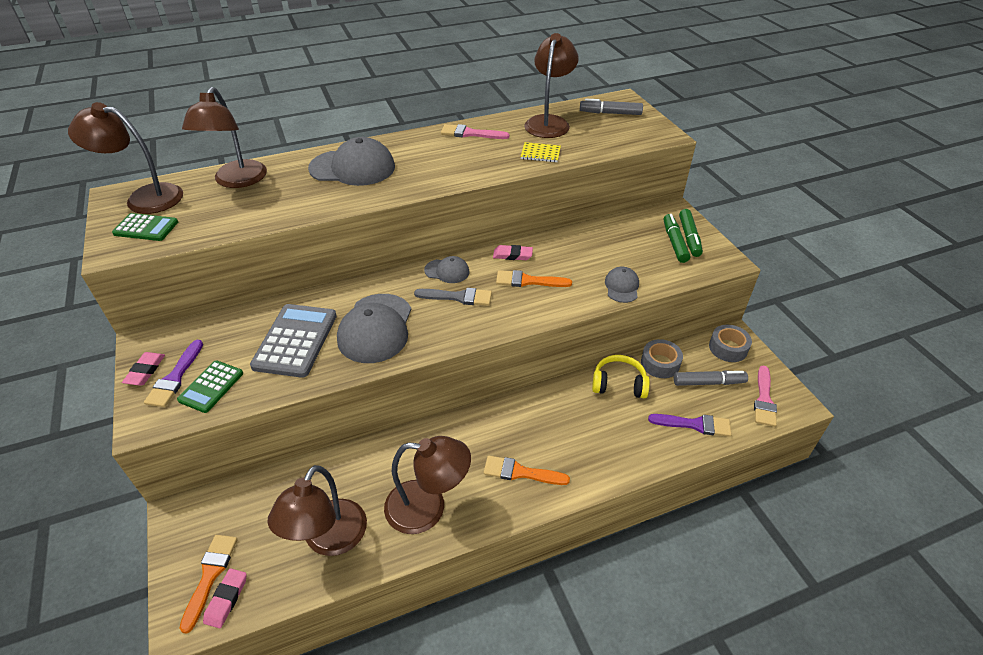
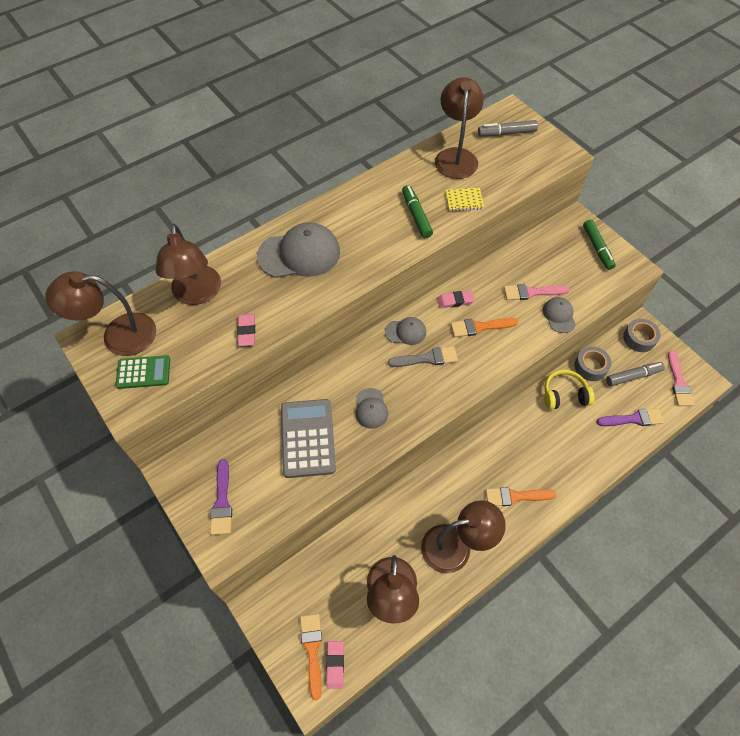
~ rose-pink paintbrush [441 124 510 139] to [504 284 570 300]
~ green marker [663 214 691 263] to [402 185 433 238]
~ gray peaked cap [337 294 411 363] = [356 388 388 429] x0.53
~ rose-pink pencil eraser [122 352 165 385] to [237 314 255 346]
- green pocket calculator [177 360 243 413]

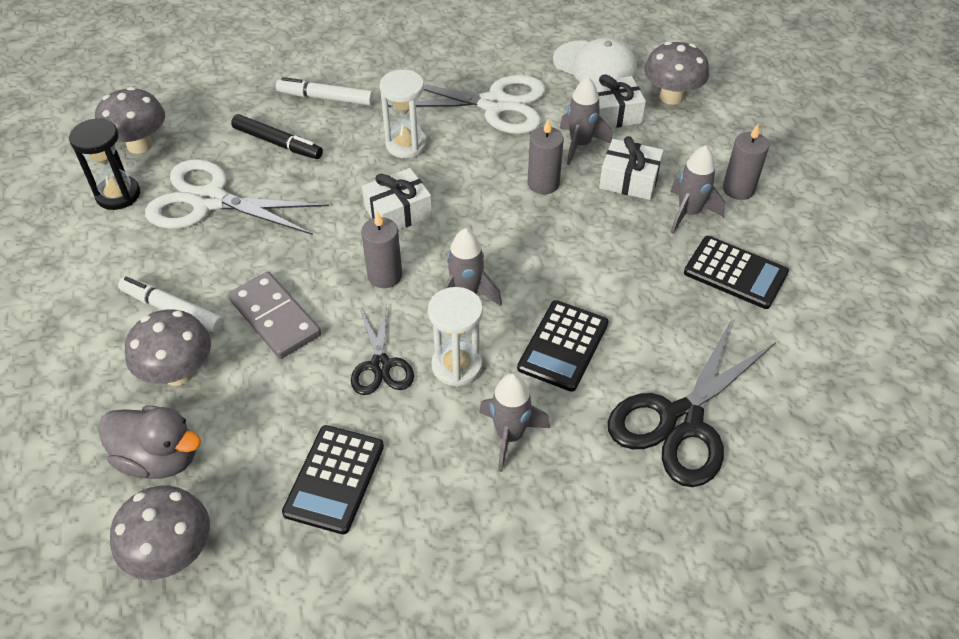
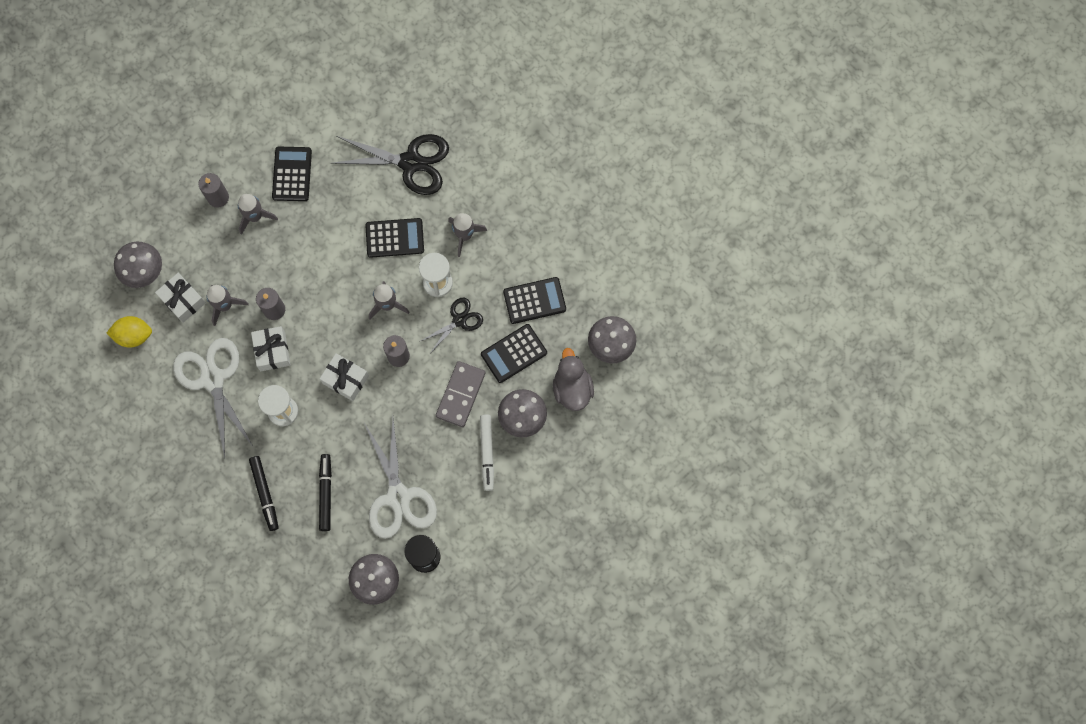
~ white peaked cap [553 38 637 82] to yellow citrus fruit [107 316 152 348]
~ white marker [276 77 374 105] to ebony marker [249 456 279 531]
~ white wrapped gift [599 136 664 200] to [251 326 290 371]
+ ebony pocket calculator [481 324 547 383]

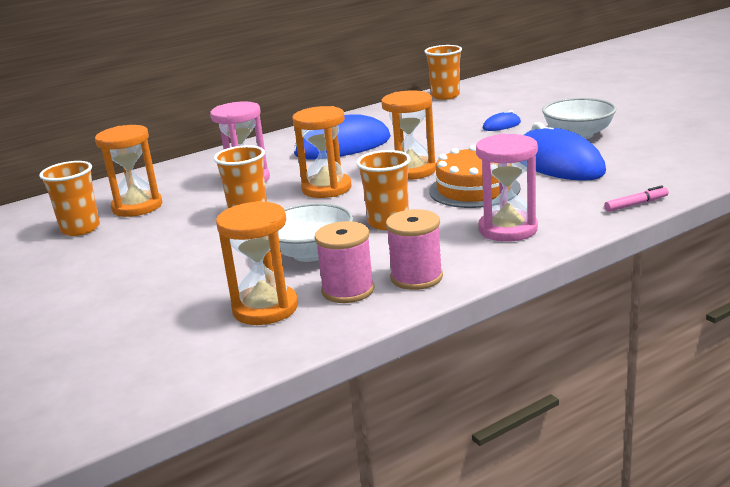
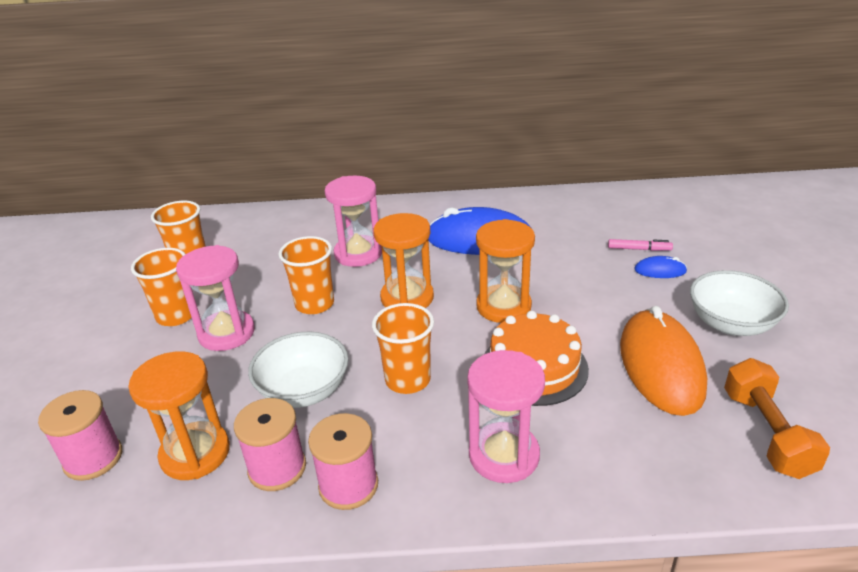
~ orange-coloured beaker [424 45 462 100] to [131 248 192 326]
~ royal blue PC mouse [524 122 606 181] to orange-coloured PC mouse [620 306 707 416]
- orange-coloured sandglass [95 125 162 217]
~ rose-pink marker [604 185 669 212] to [608 239 673 251]
+ rose-pink sandglass [176 245 255 351]
+ orange-coloured free weight [724 358 830 479]
+ rose-pink spool [38 390 122 481]

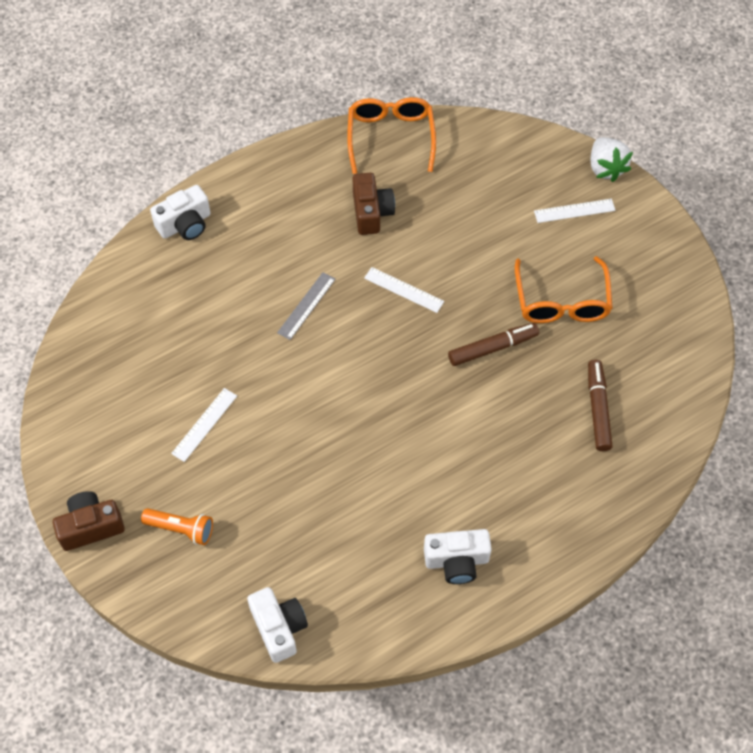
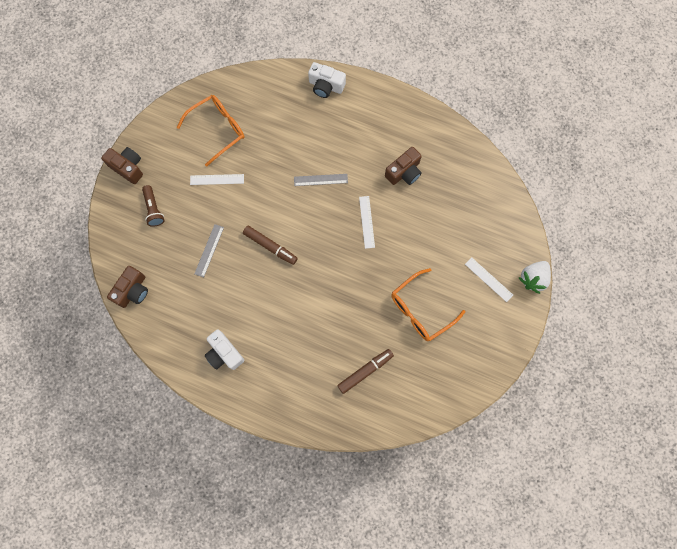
~ orange-coloured spectacles [347 97 436 174] to [177 95 245 167]
~ russet marker [448 323 539 366] to [243 226 298 265]
~ orange-coloured pocket torch [141 508 213 545] to russet pocket torch [142 185 165 227]
~ white photo camera [247 587 308 663] to russet photo camera [107 266 148 308]
+ gray measuring stick [194 224 224 277]

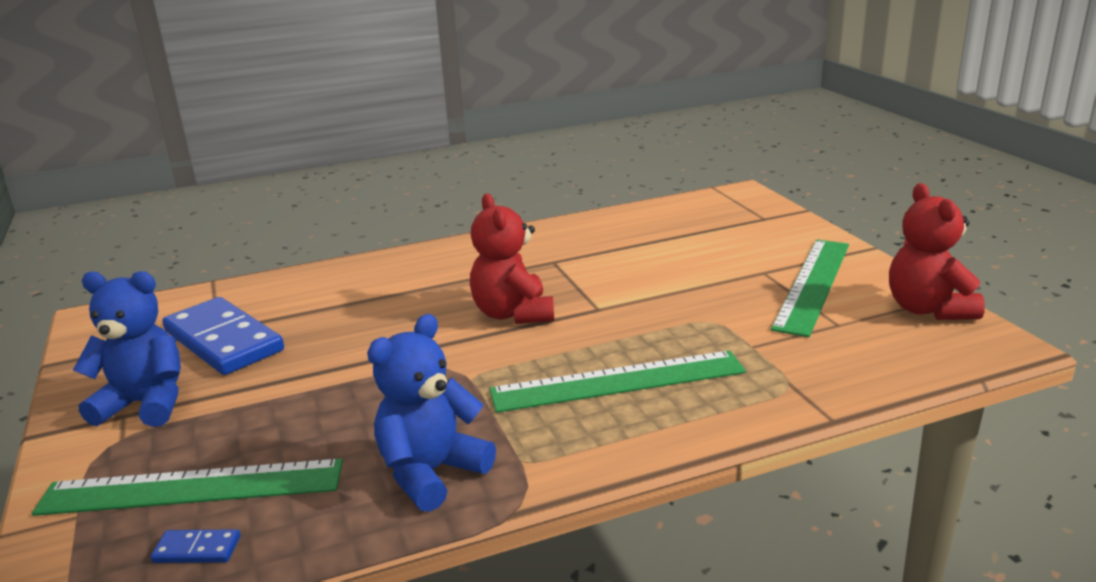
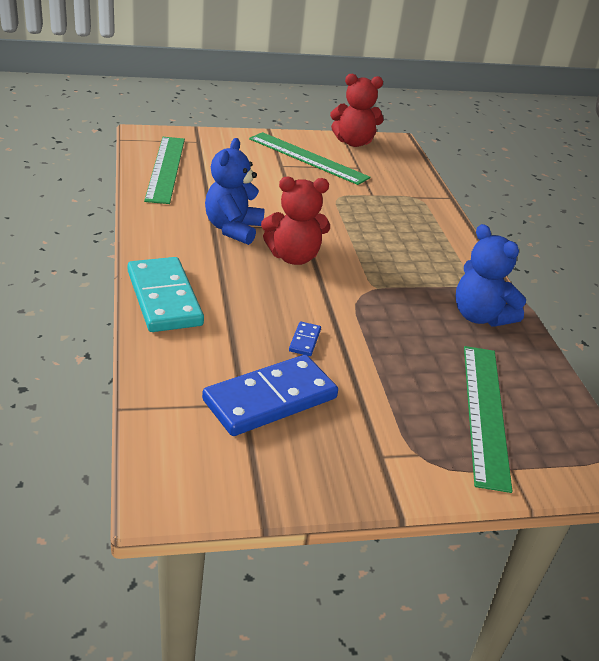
~ royal blue stuffed bear [73 271 181 427] to [205 138 265 245]
~ green measuring stick [489 350 746 413] to [144 137 185 204]
~ royal blue domino piece [150 529 240 563] to [289 322 321 356]
+ aqua domino piece [128 257 204 332]

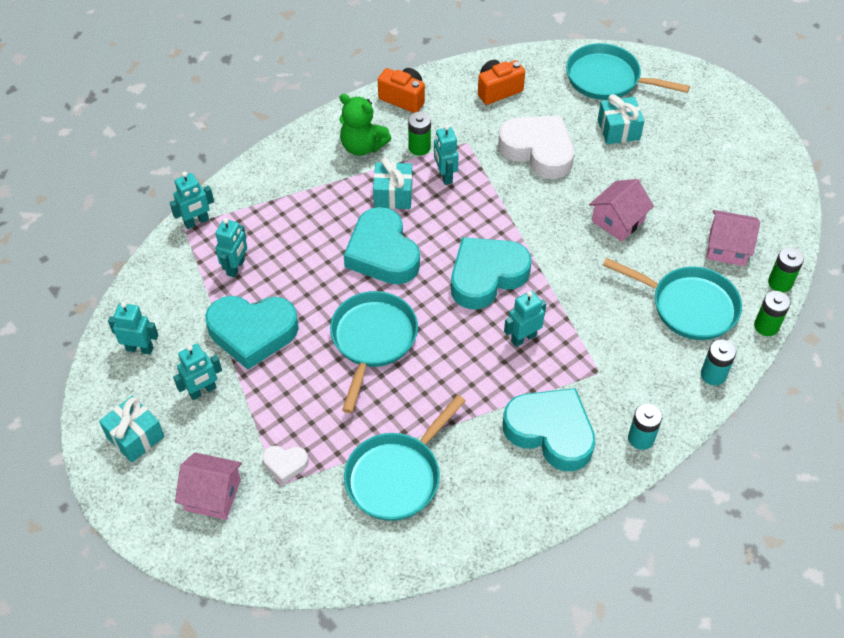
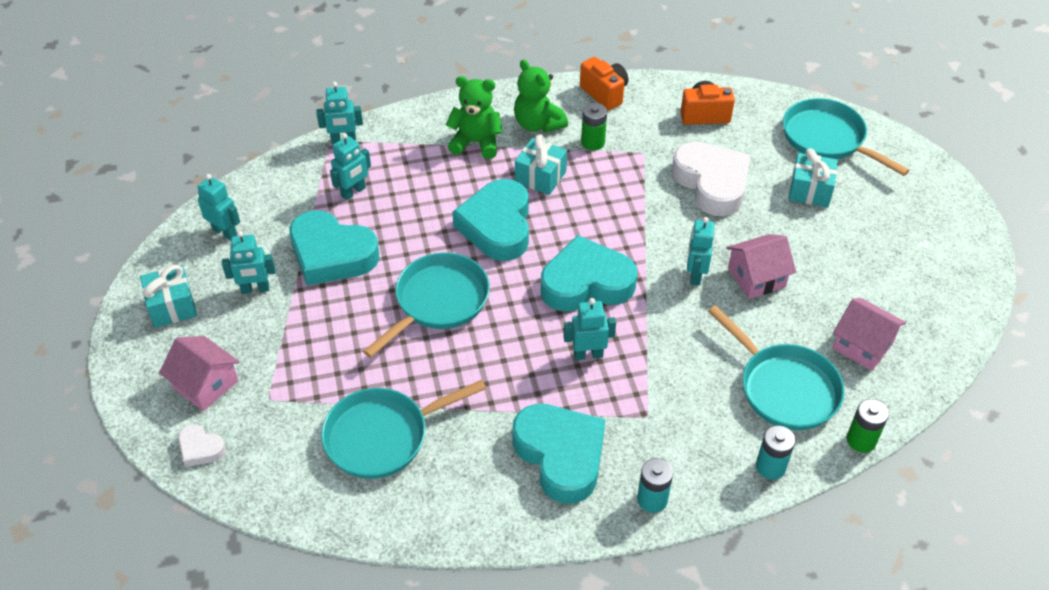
~ aqua toy robot [434 125 459 185] to [687 217 714 286]
- green power cell [768 247 804 292]
~ white love heart [262 446 309 484] to [178 424 226 467]
+ green stuffed bear [446 76 503 159]

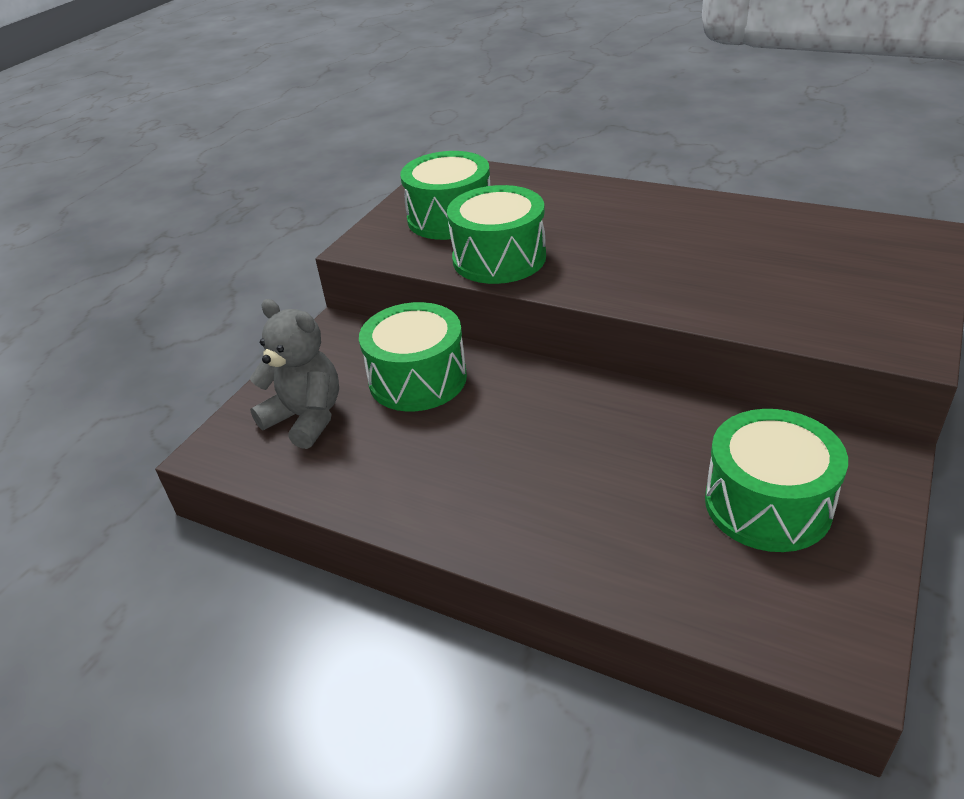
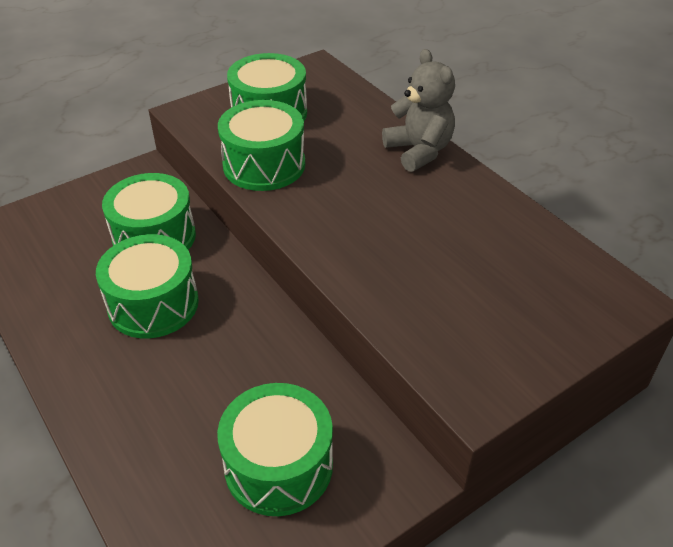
~ gray stuffed bear [249 299 339 449] to [382 49 455 172]
+ green drum [96 234 199 338]

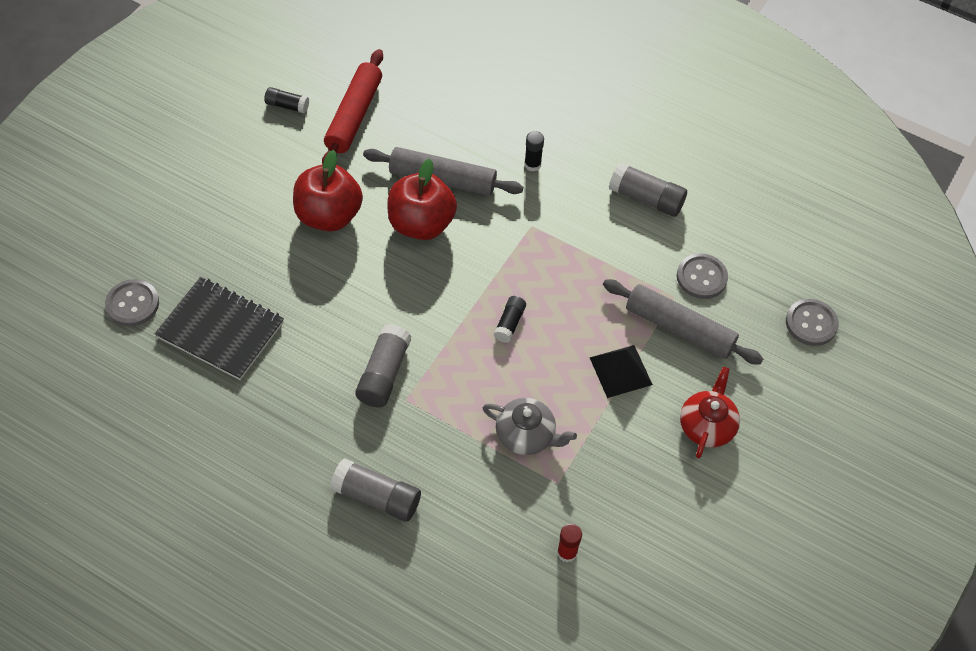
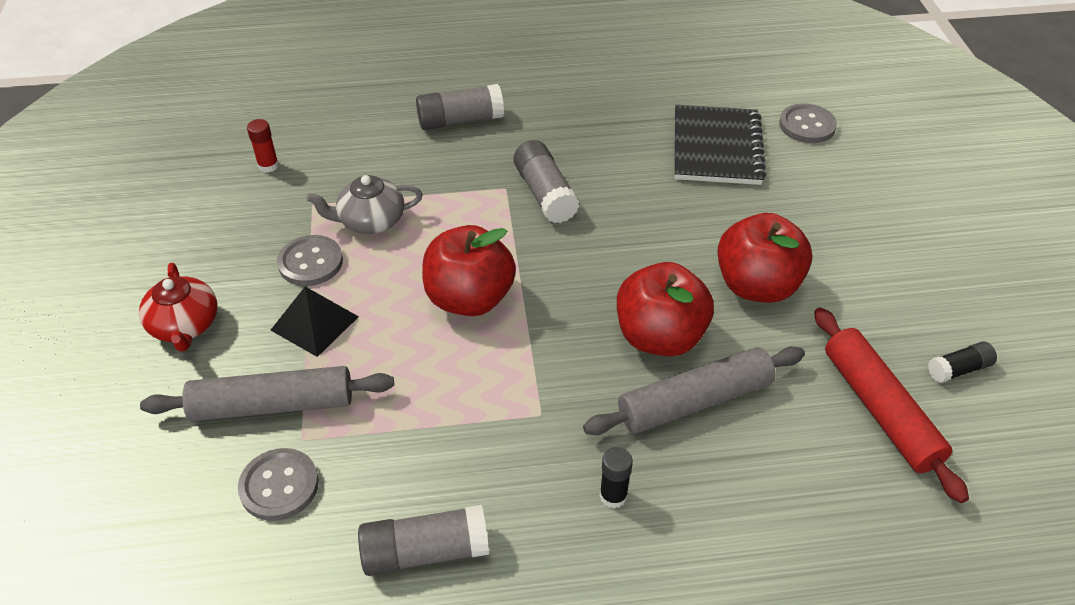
~ ebony exercise book [155 277 284 380] = [675 105 766 185] 75 degrees counterclockwise
~ ebony stick of glue [494 296 526 343] to red apple [422 225 516 316]
~ gray button [786 299 839 346] to [277 235 343 286]

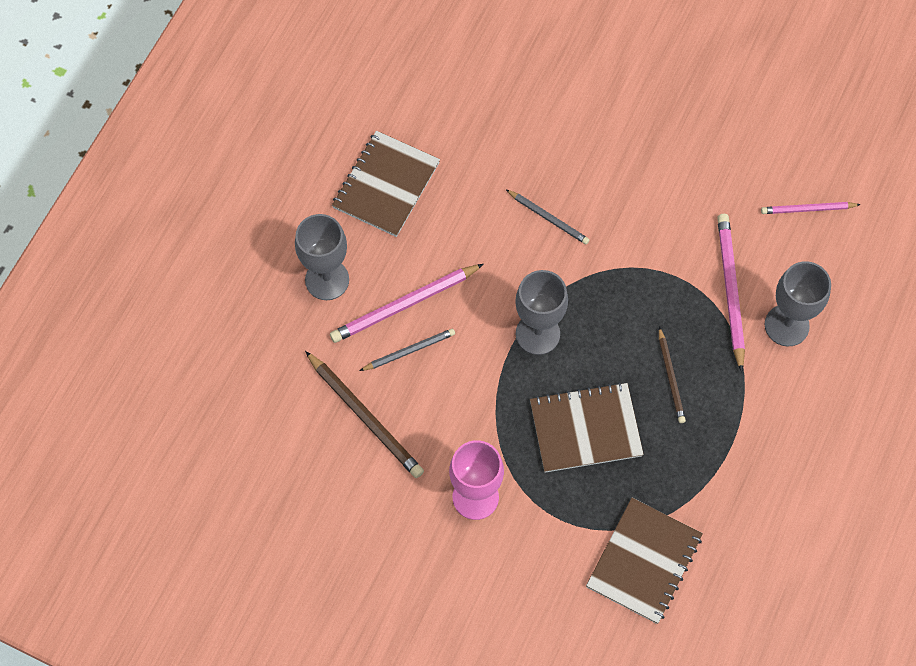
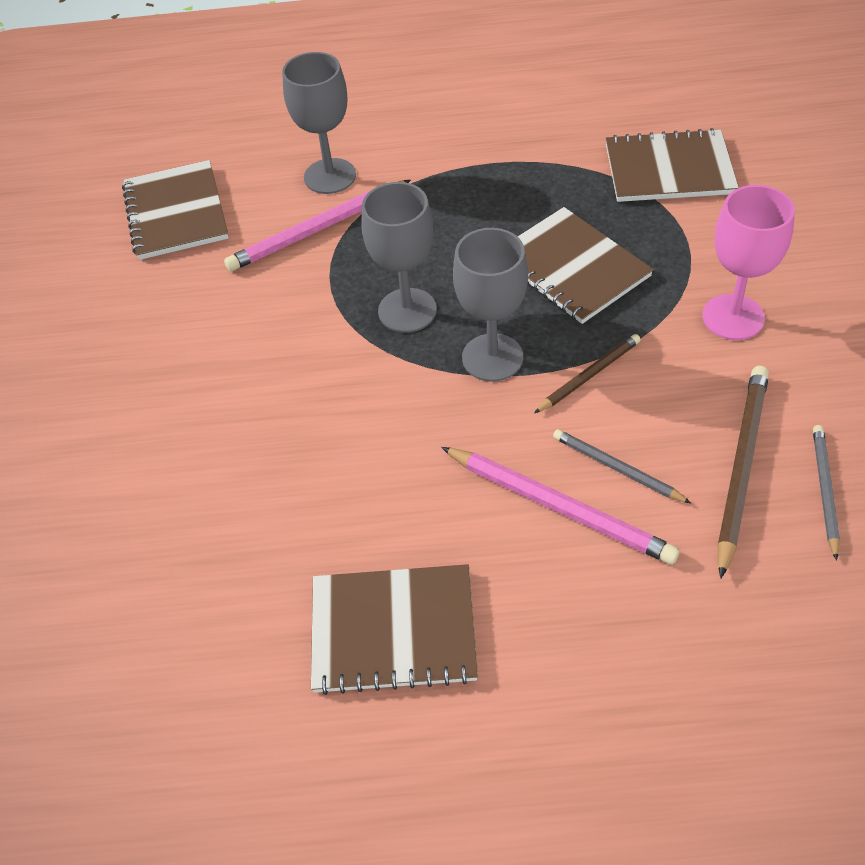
~ gray pencil [506 190 590 245] to [813 425 840 561]
~ rose-pink pencil [761 202 861 214] to russet exercise book [122 160 229 260]
~ gray chalice [295 214 349 300] to [361 182 437 333]
~ russet pencil [659 327 686 423] to [534 334 641 413]

